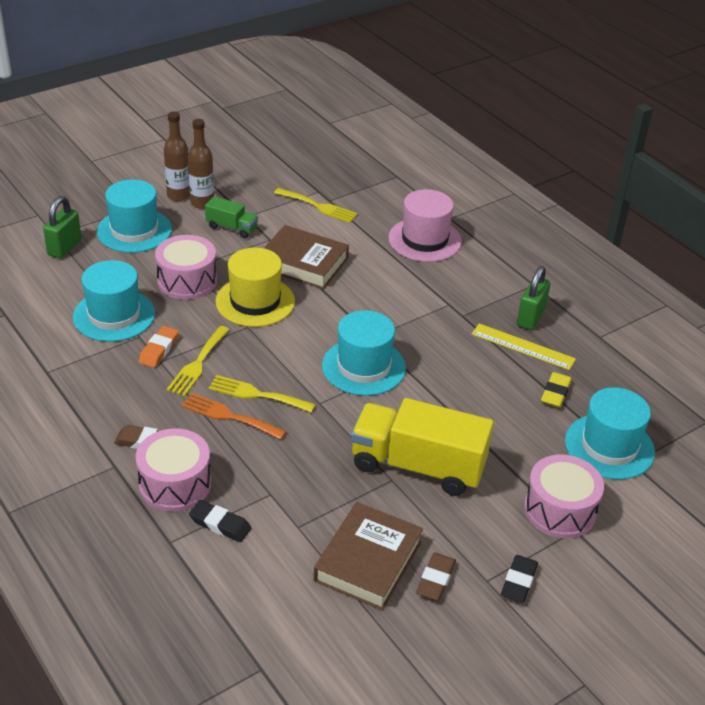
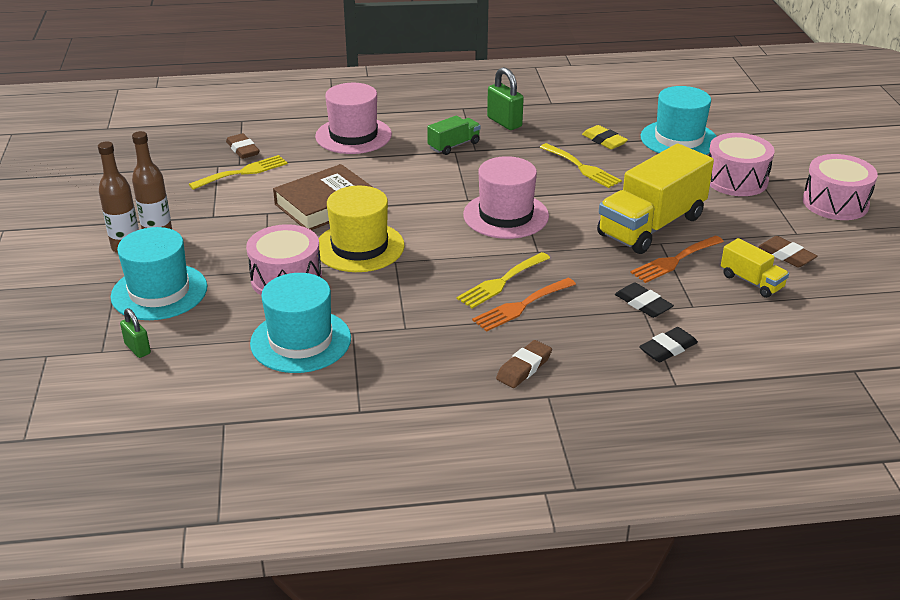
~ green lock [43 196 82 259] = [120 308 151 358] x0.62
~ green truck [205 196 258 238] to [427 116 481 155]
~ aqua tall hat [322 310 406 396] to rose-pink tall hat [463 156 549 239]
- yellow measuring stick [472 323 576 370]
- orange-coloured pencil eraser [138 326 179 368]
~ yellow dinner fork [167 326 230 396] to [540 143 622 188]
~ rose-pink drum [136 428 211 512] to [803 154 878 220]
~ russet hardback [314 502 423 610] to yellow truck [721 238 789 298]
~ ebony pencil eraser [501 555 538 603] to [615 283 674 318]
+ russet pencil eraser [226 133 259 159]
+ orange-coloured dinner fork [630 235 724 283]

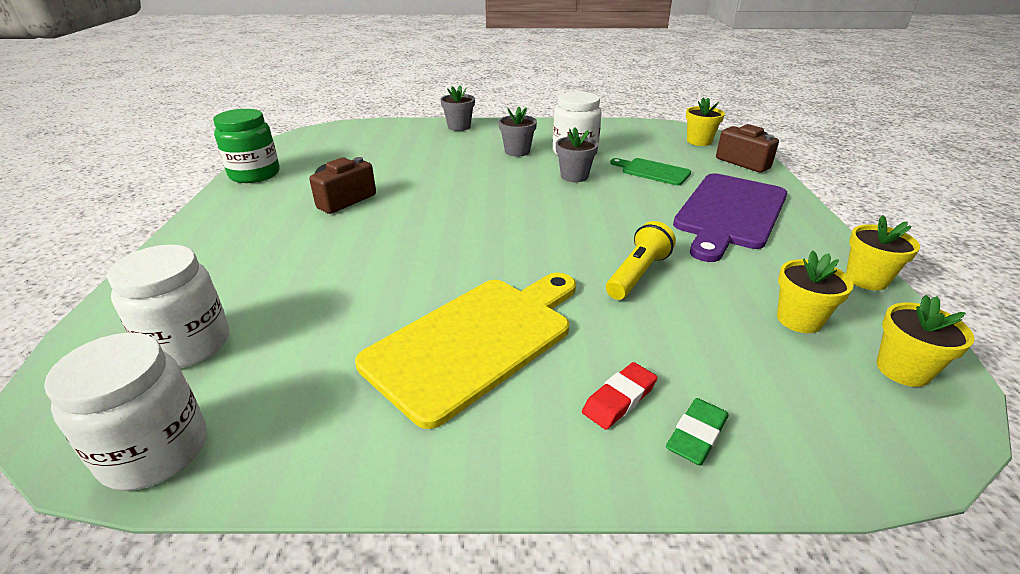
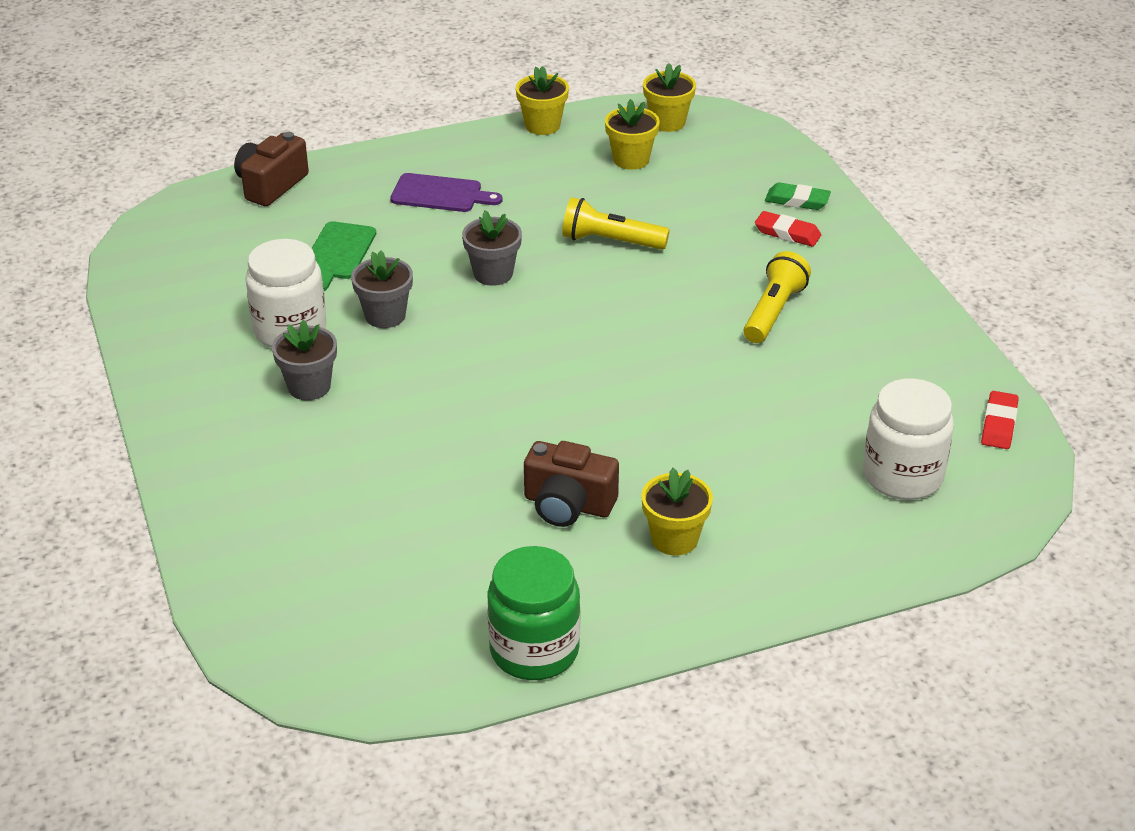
~ gray potted plant [440 85 475 131] to [462 211 522 286]
~ yellow potted plant [686 98 725 146] to [641 468 713 556]
~ royal purple cutting board [673 173 787 262] = [391 173 503 212] x0.51
~ yellow cutting board [355 273 576 429] to yellow pocket torch [744 251 811 343]
~ white jar [44 333 207 491] to red pencil eraser [981 391 1019 449]

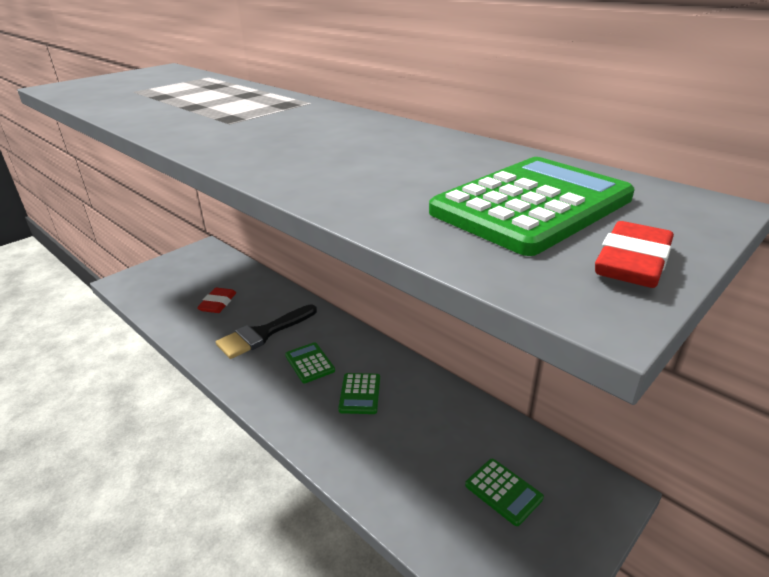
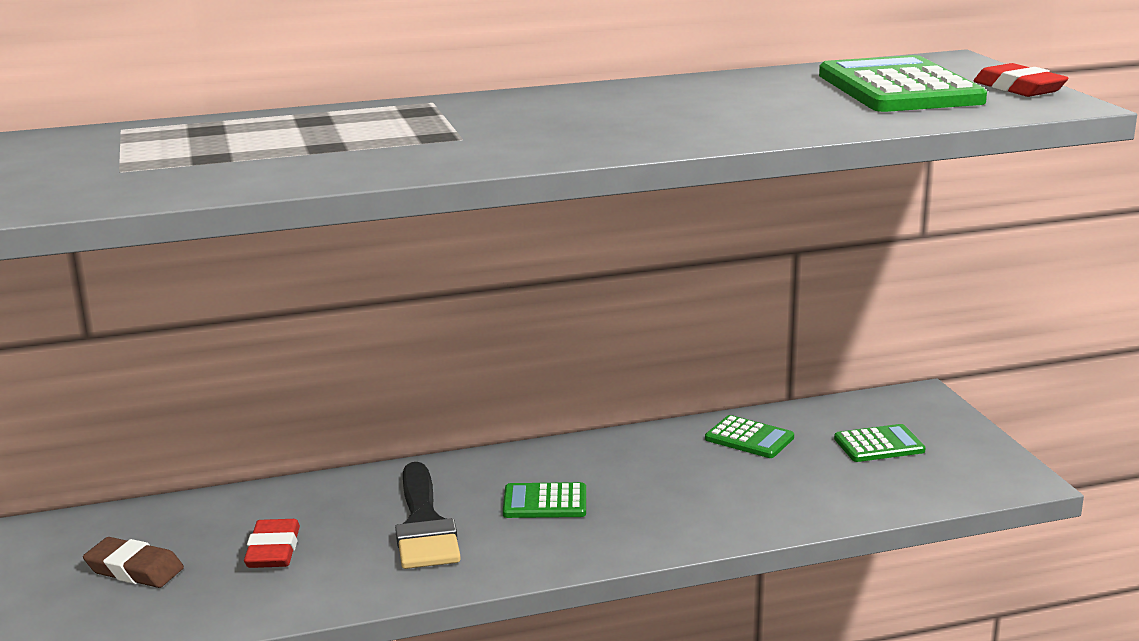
~ red pencil eraser [197 288 236 313] = [244 519 300 568] 45 degrees clockwise
~ green pocket calculator [338 373 380 414] to [705 415 794 458]
+ russet pencil eraser [83 537 184 588]

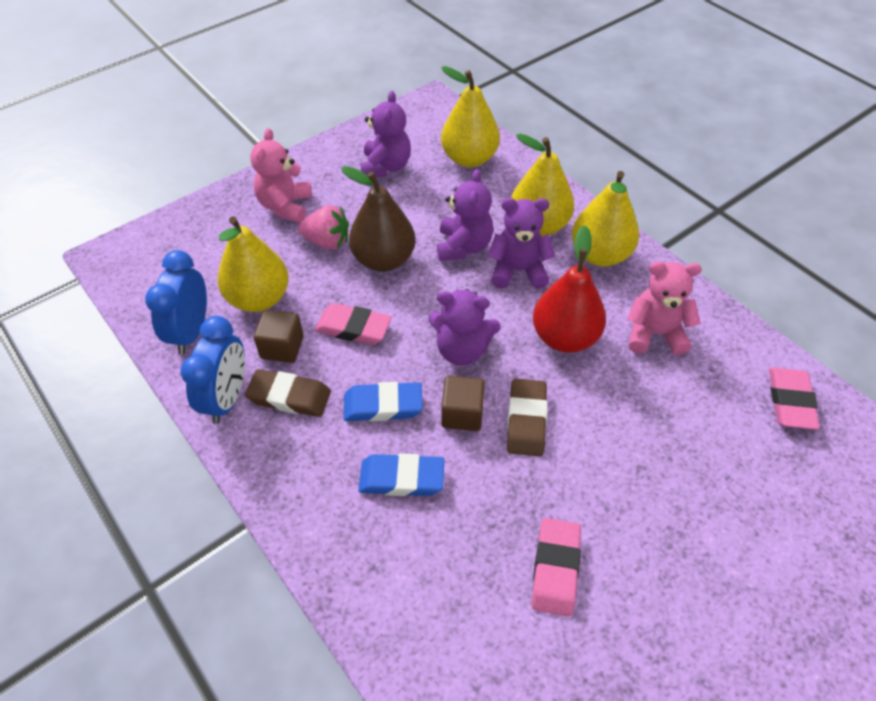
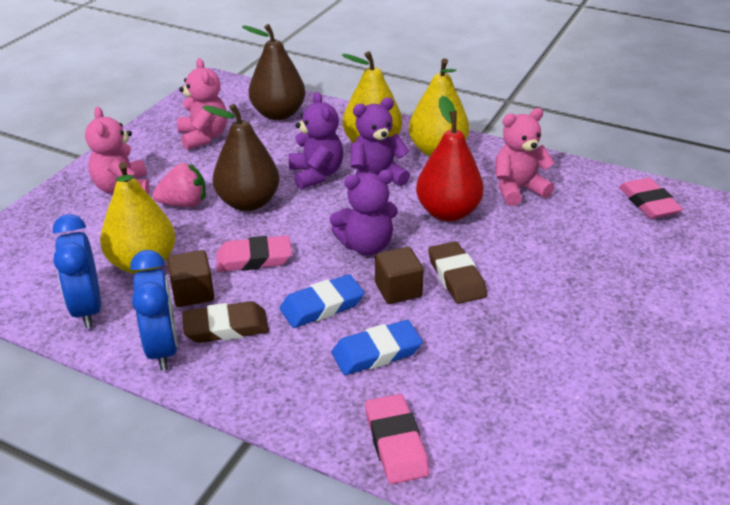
~ yellow toy pear [441 66 500 167] to russet toy pear [242 24 305 120]
~ royal purple stuffed bear [360 91 411 177] to rose-pink stuffed bear [177 58 227 150]
~ rose-pink pencil eraser [531 518 581 617] to [365 394 430 484]

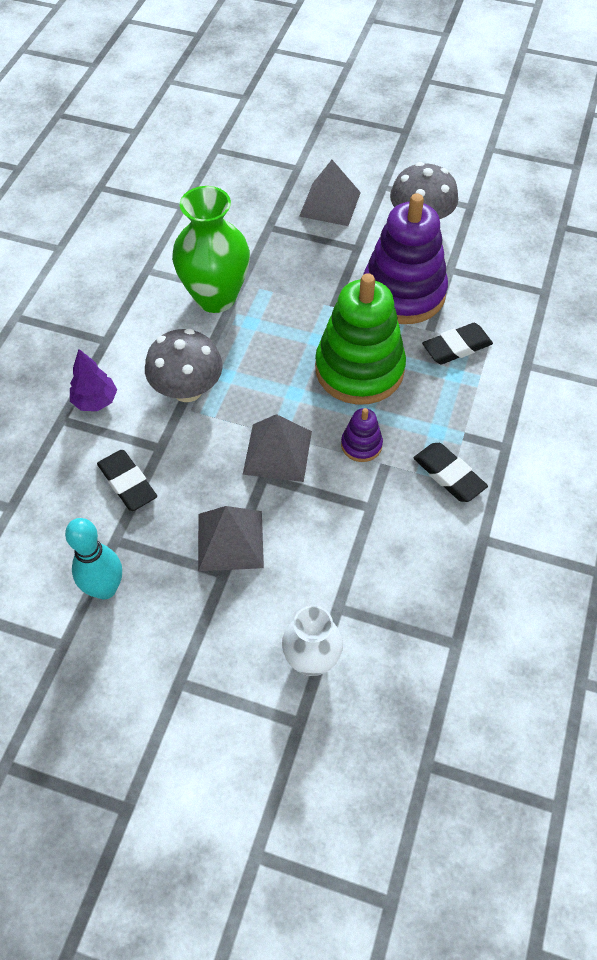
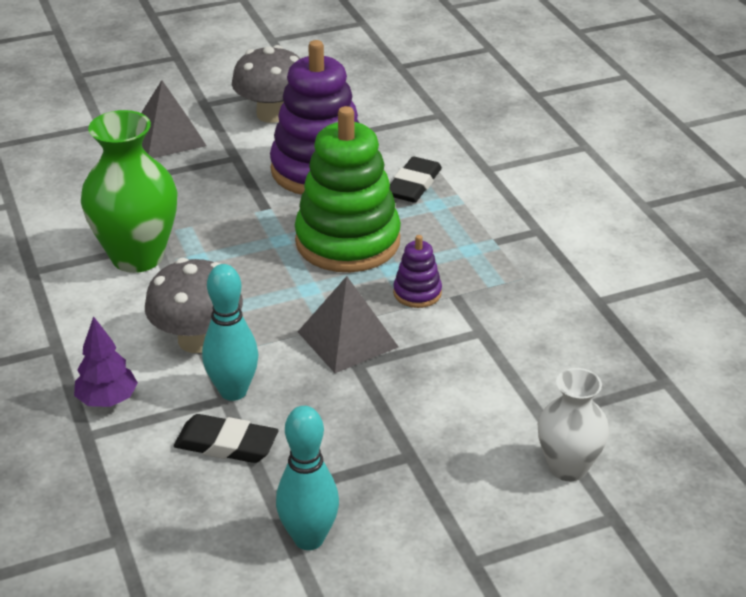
- ebony pencil eraser [413 443 488 502]
- gray pyramid [198 506 264 571]
+ aqua tenpin [202 264 259 401]

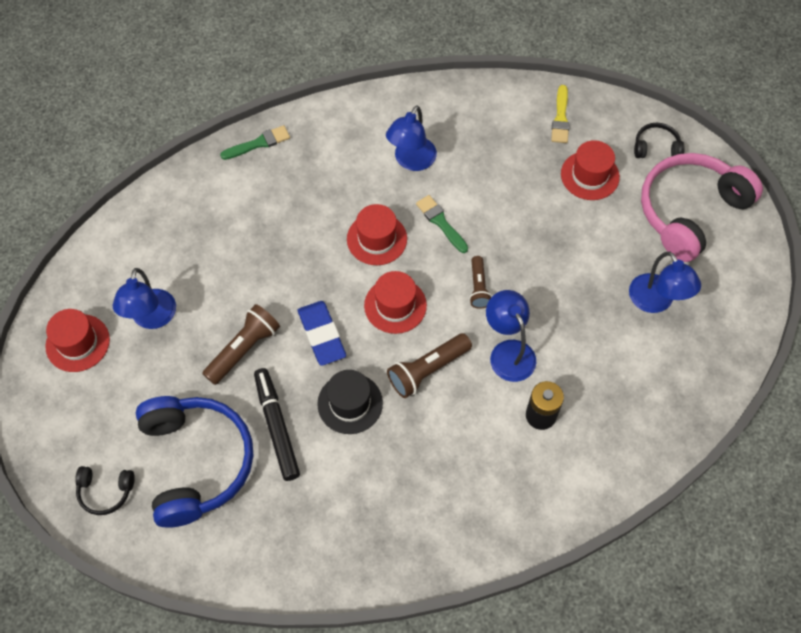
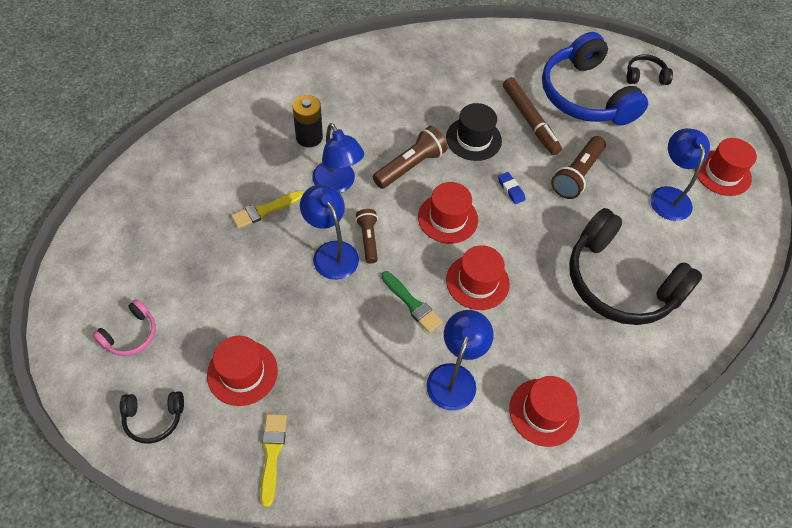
- green paintbrush [220 125 290 160]
~ rose-pink over-ear headphones [641 153 763 262] = [92 299 156 356] x0.44
~ royal blue lamp [629 252 701 313] to [300 184 359 280]
~ royal blue pencil eraser [298 301 346 366] = [498 172 525 204] x0.51
~ ebony marker [254 368 300 481] to russet marker [503 77 562 155]
+ yellow paintbrush [231 191 304 229]
+ ebony over-ear headphones [569 208 702 325]
+ red tall hat [509 376 579 447]

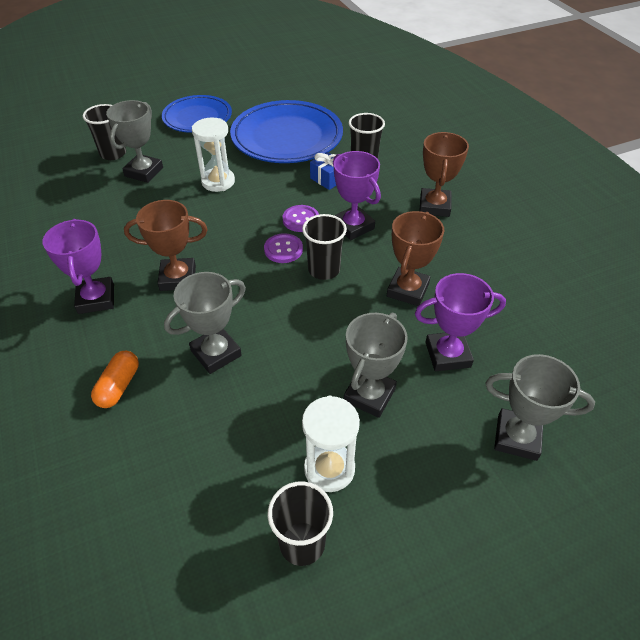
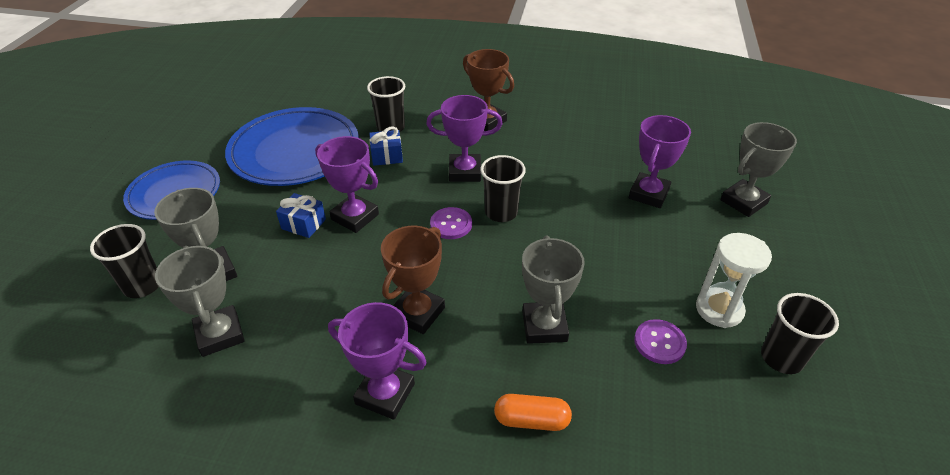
~ white sandglass [192 117 235 192] to royal blue wrapped gift [276 193 326 238]
~ royal purple button [283 205 319 232] to [634 319 687 364]
- russet trophy [387 211 444 306]
~ gray trophy [344 312 408 418] to [155 246 245 357]
~ orange-coloured pill [91 351 139 408] = [494 394 572 431] 45 degrees counterclockwise
+ royal purple trophy [315 136 379 233]

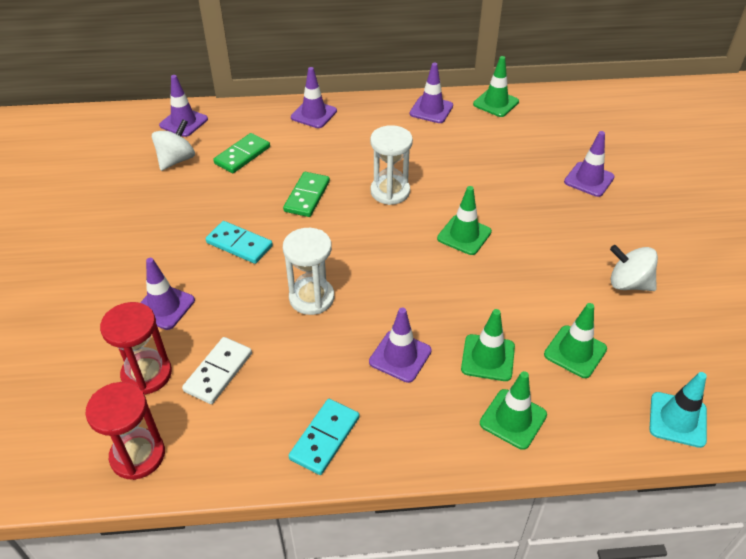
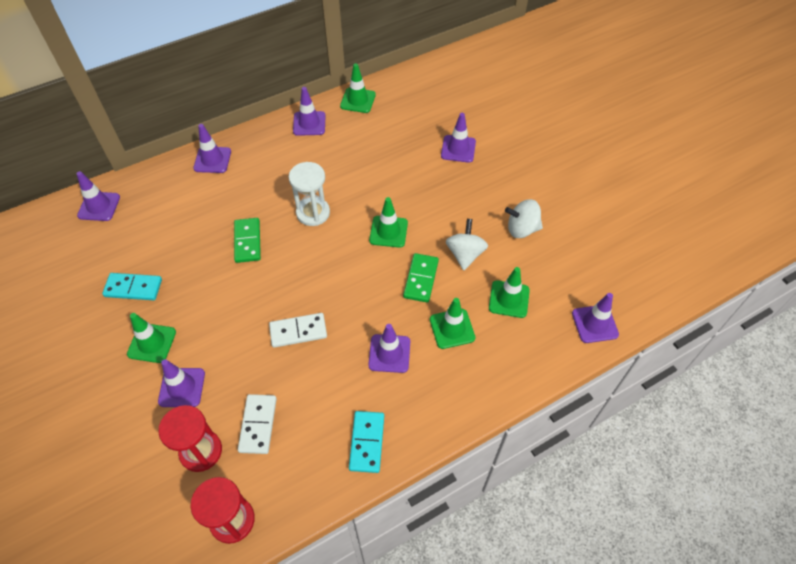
~ white spinning top [152 119 195 171] to [446 219 488 270]
~ green domino piece [213 133 270 173] to [403 253 439 303]
~ aqua domino piece [206 221 273 264] to [102 273 162 300]
~ white sandglass [283 228 334 315] to white domino piece [269 313 327 348]
~ green safety cone [480 371 547 450] to [127 313 176 363]
~ aqua safety cone [649 372 707 448] to royal purple safety cone [572 293 619 343]

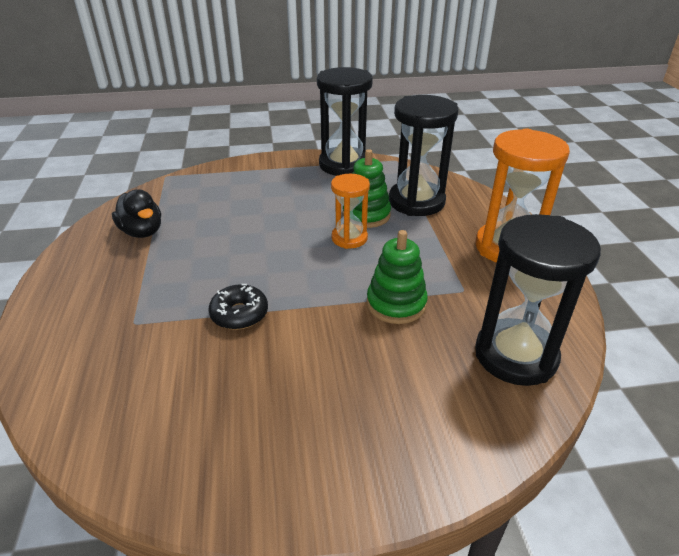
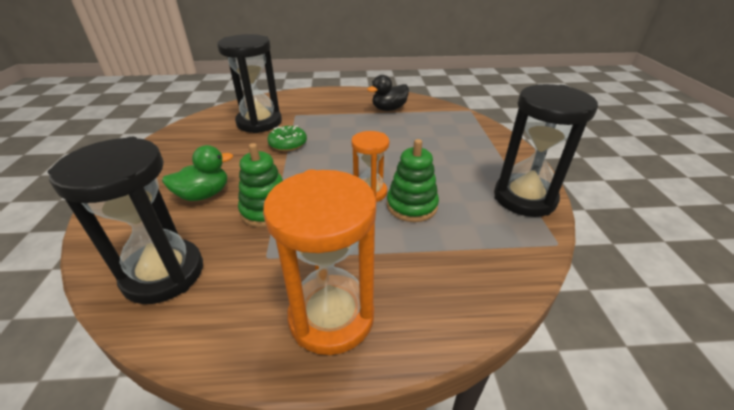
~ ebony sandglass [389 95 459 216] to [217 34 282 133]
~ ebony doughnut [208 284 268 330] to green doughnut [267 126 307 151]
+ green rubber duck [162 145 233 201]

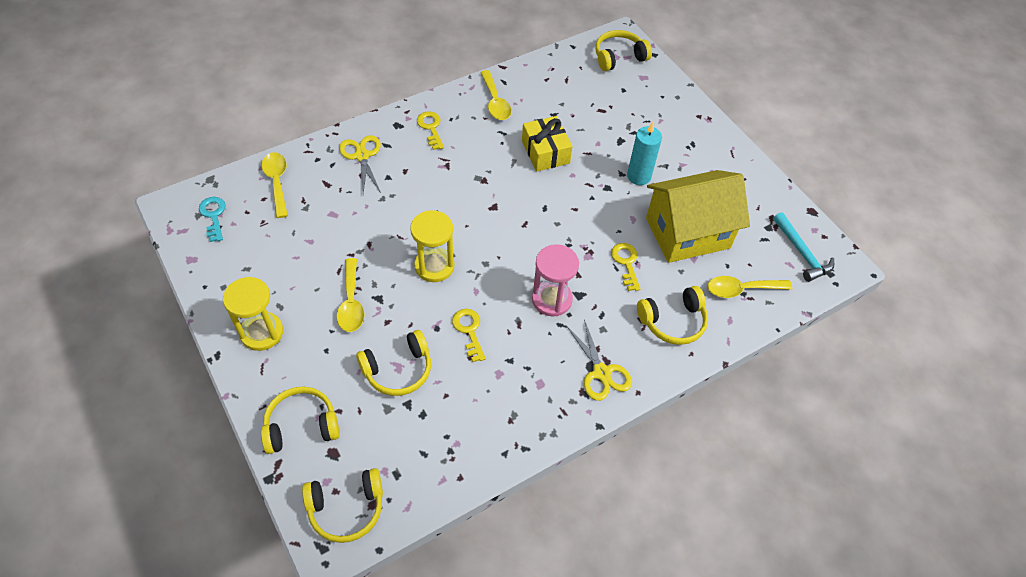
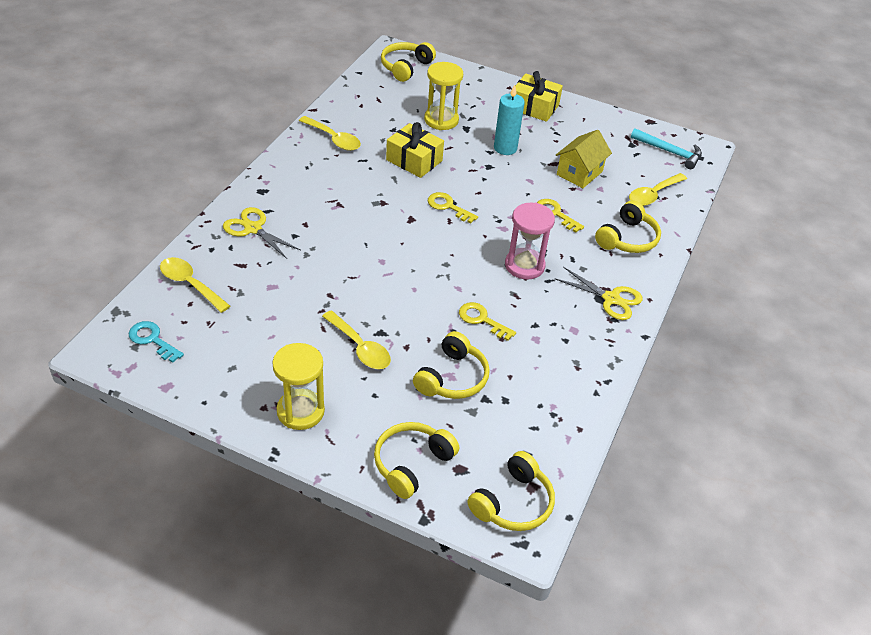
~ yellow latchkey [417 111 444 150] to [428 192 478 223]
~ yellow cottage [646 170 750 263] = [556 130 612 188] x0.58
~ yellow sandglass [410 210 455 282] to [424 62 463 130]
+ yellow wrapped gift [515 71 563 122]

